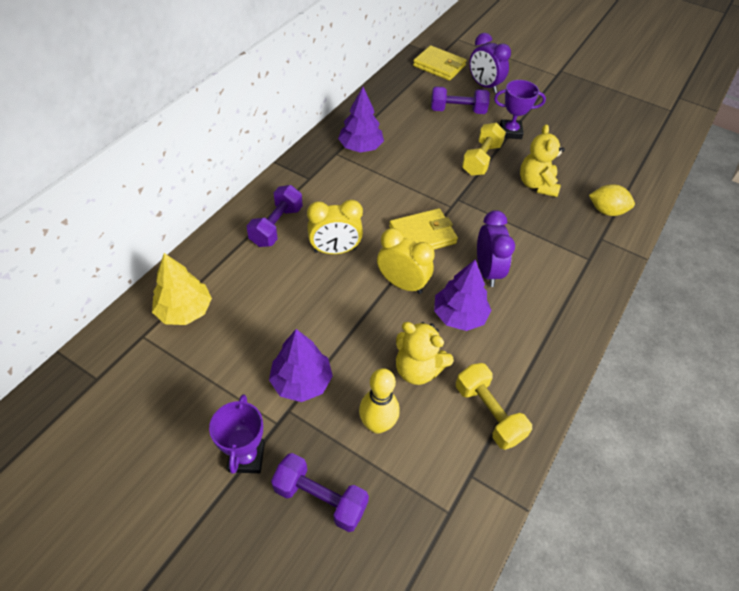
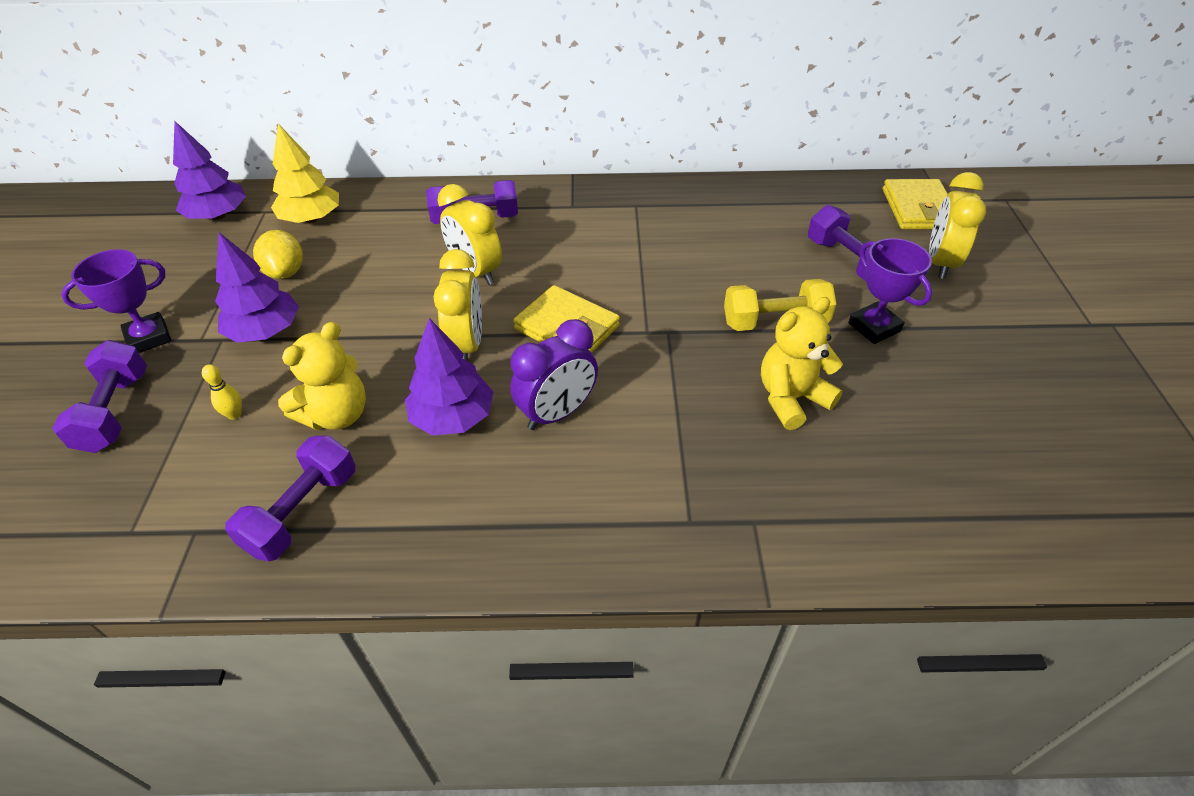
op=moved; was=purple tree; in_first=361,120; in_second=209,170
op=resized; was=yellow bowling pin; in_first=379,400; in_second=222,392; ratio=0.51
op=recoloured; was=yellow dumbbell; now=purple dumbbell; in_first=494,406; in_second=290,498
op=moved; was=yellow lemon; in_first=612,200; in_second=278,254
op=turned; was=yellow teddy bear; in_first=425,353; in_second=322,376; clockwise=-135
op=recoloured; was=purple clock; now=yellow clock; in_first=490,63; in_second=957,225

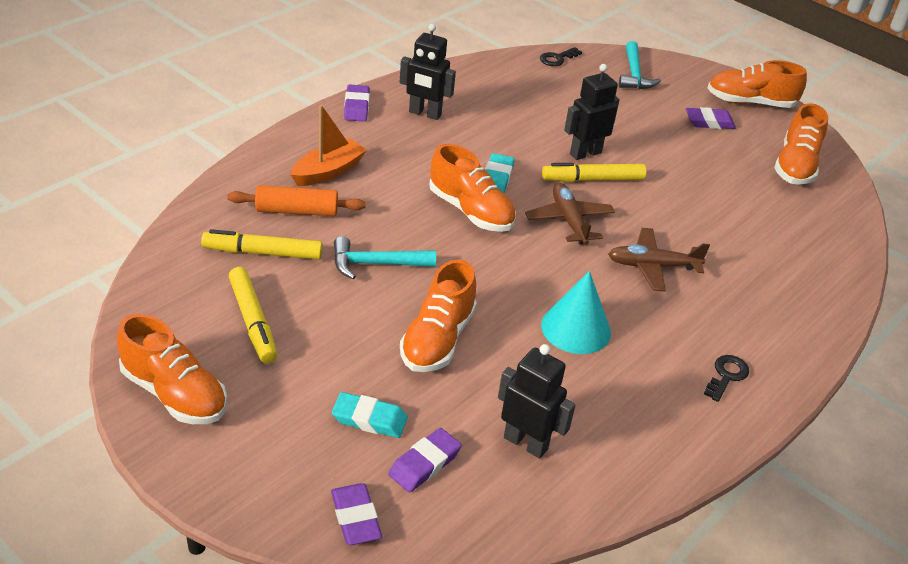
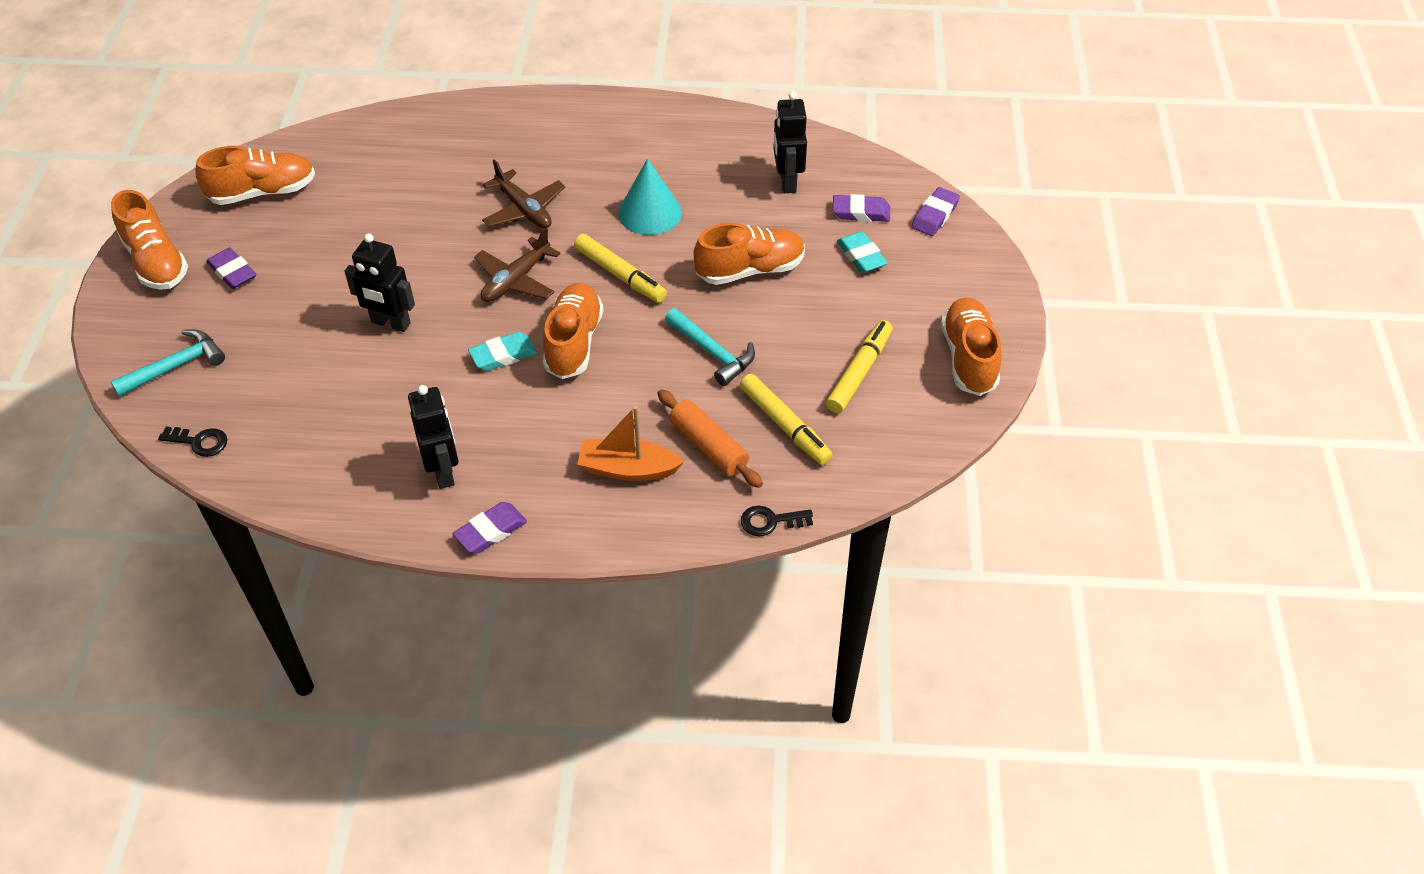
op=moved; was=yellow marker; in_first=594,172; in_second=620,268
op=moved; was=black key; in_first=726,378; in_second=777,521

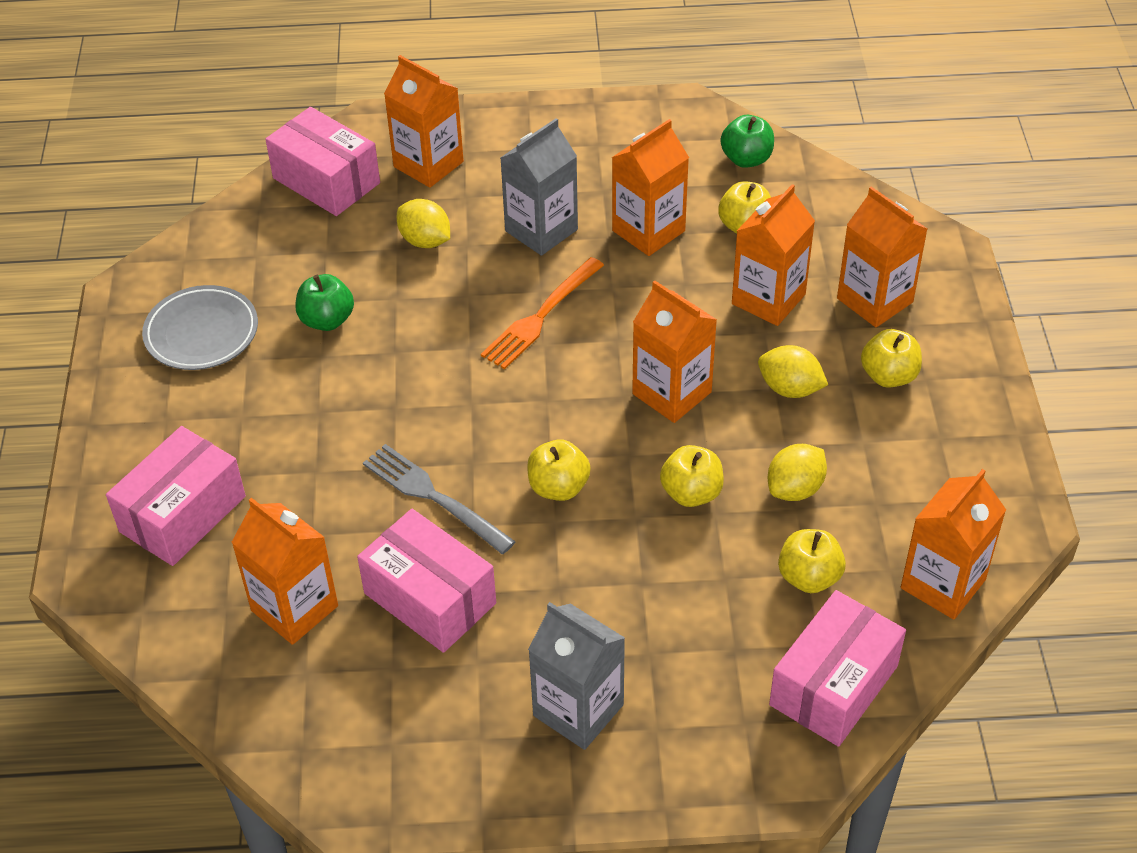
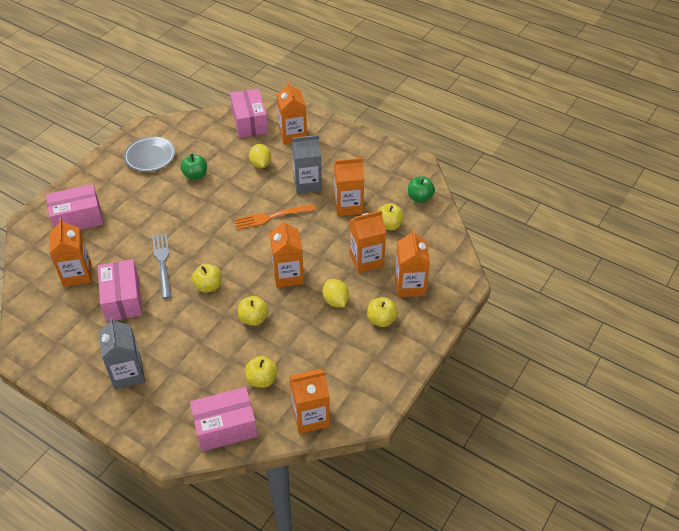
op=removed; was=yellow lemon; in_first=797,472

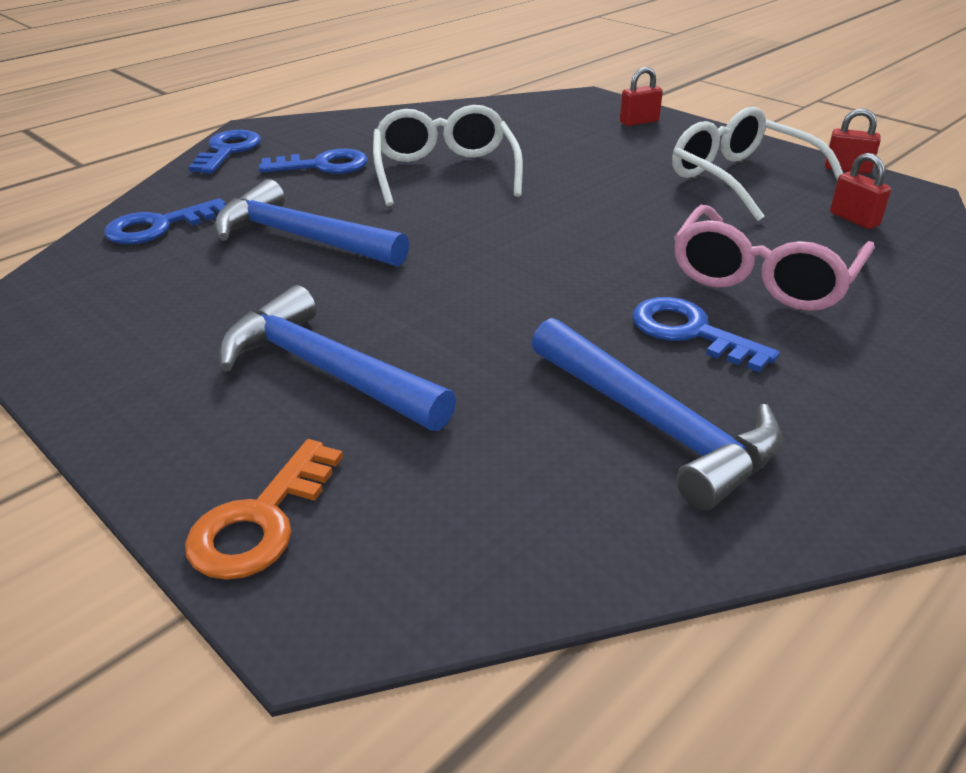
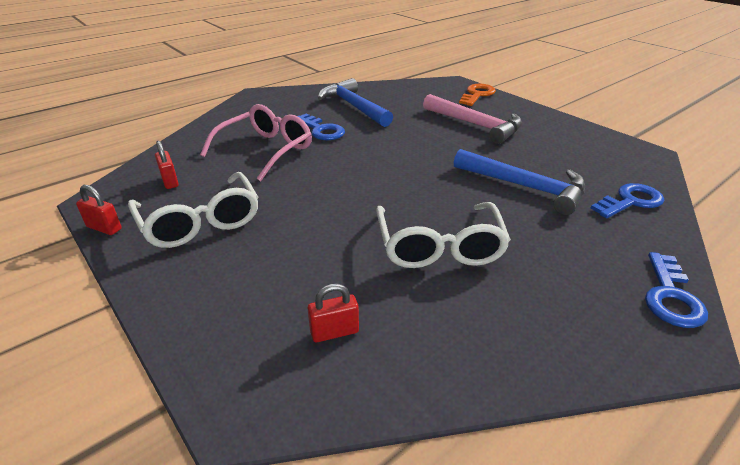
op=moved; was=red padlock; in_first=641,96; in_second=333,313
op=recoloured; was=blue hammer; now=pink hammer; in_first=337,358; in_second=472,119
op=removed; was=blue key; in_first=313,161

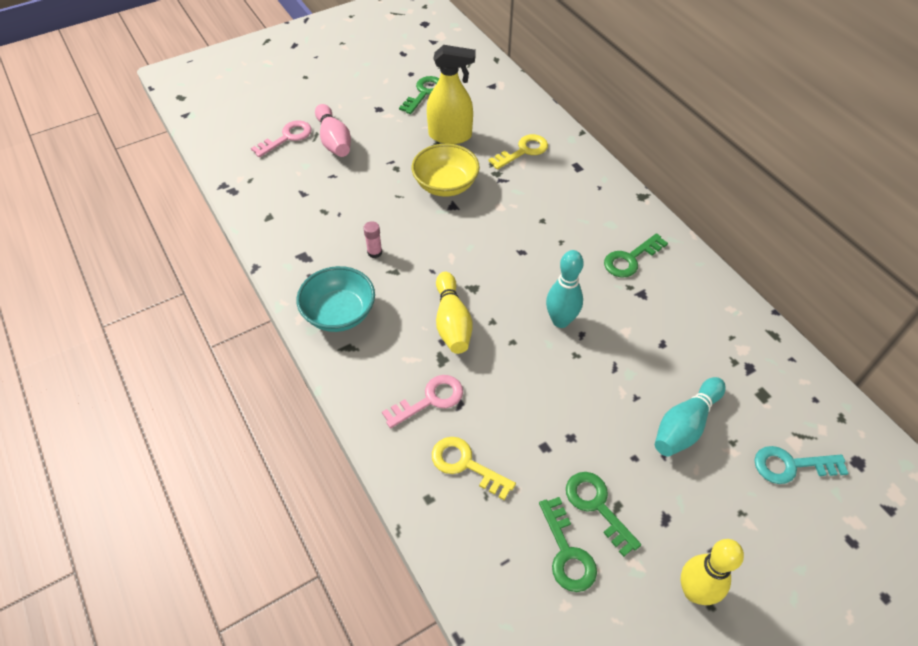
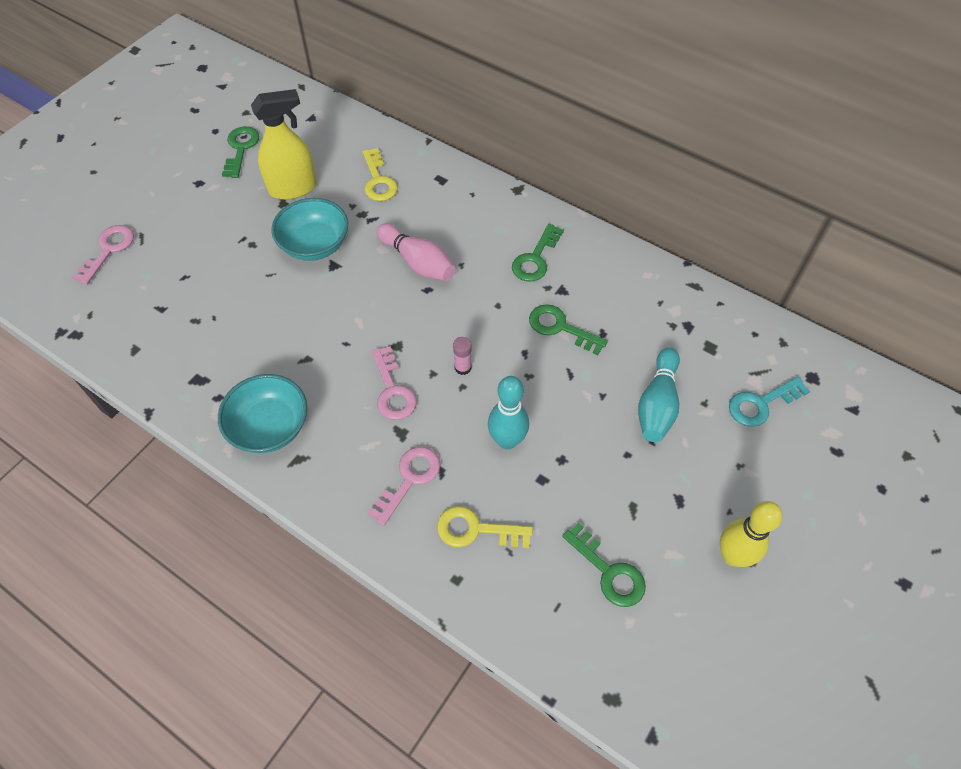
op=recoloured; was=yellow bowl; now=turquoise bowl; in_first=446,170; in_second=309,229
op=turned; was=yellow key; in_first=518,151; in_second=380,174; clockwise=135
op=replaced; was=yellow bowling pin; now=pink key; in_first=454,313; in_second=394,383
op=moved; was=pink bowling pin; in_first=333,130; in_second=416,252
op=moved; was=pink glue stick; in_first=372,239; in_second=462,356
op=moved; was=turquoise bowling pin; in_first=565,289; in_second=508,412
op=moved; was=green key; in_first=603,514; in_second=568,329

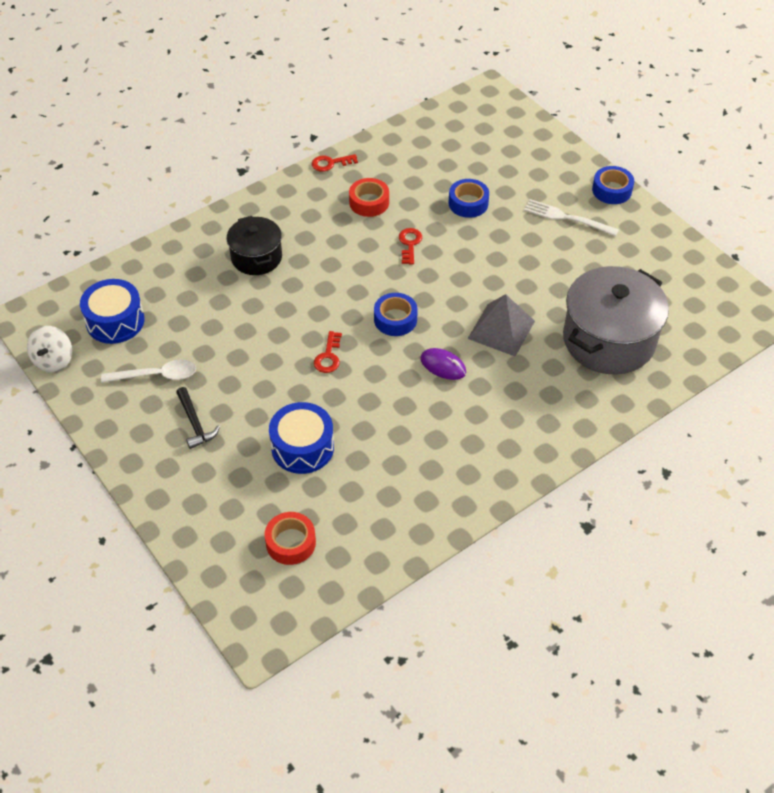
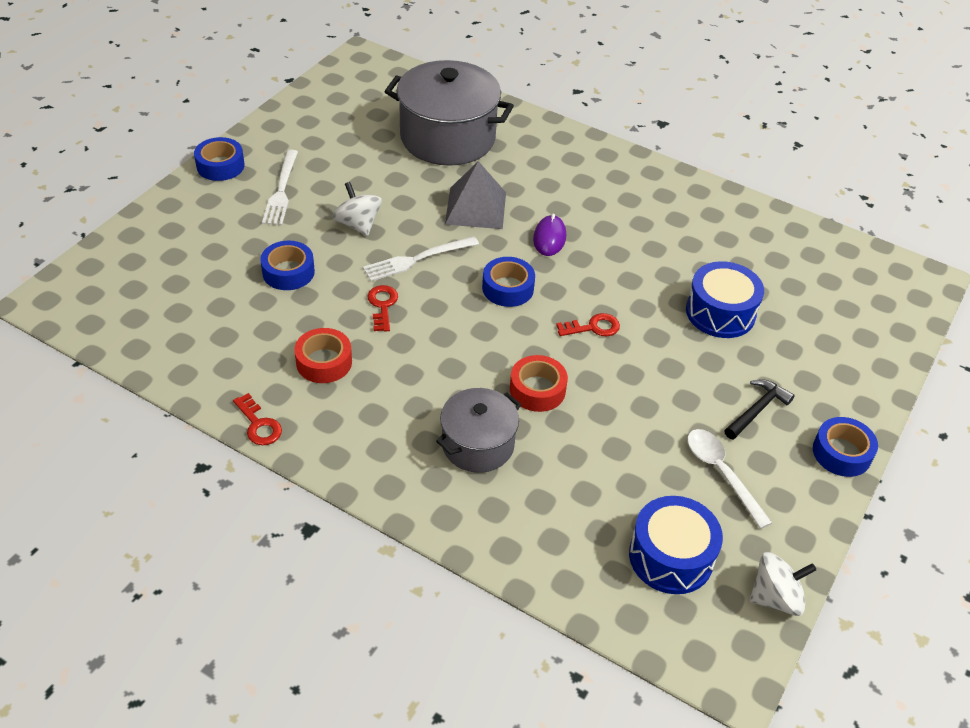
op=added; now=white spinning top; in_second=357,209
op=added; now=white fork; in_second=421,258
op=turned; was=red key; in_first=410,246; in_second=382,308; clockwise=105
op=recoloured; was=black pot; now=grey pot; in_first=254,245; in_second=478,430
op=moved; was=red tape; in_first=290,538; in_second=539,383
op=added; now=blue tape; in_second=845,447

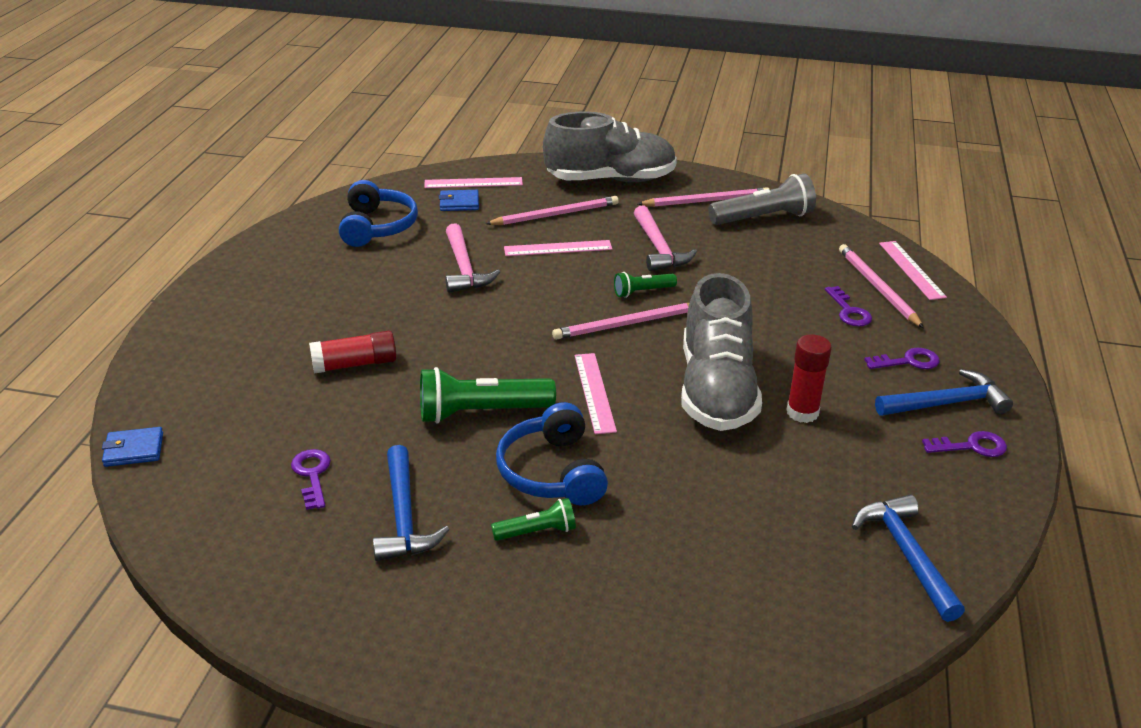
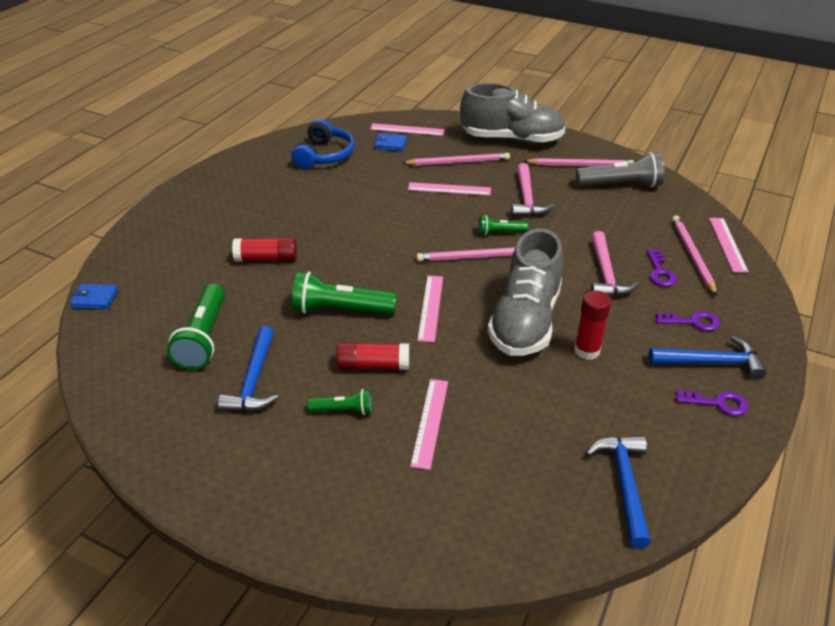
op=replaced; was=purple key; now=green flashlight; in_first=311,479; in_second=196,326
op=replaced; was=blue headphones; now=red glue stick; in_first=552,453; in_second=373,356
op=added; now=pink ruler; in_second=429,424
op=moved; was=pink hammer; in_first=472,258; in_second=615,264

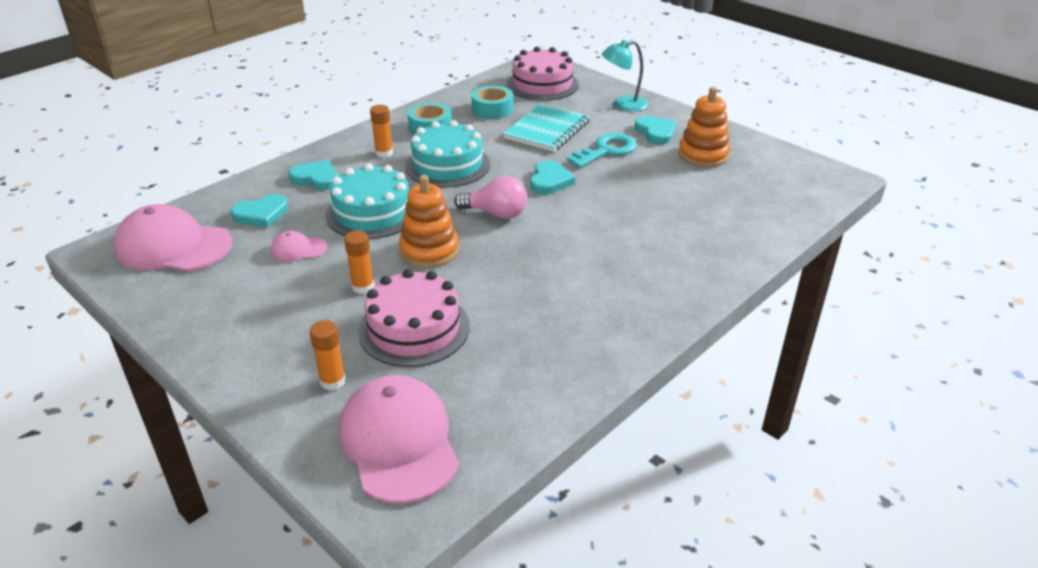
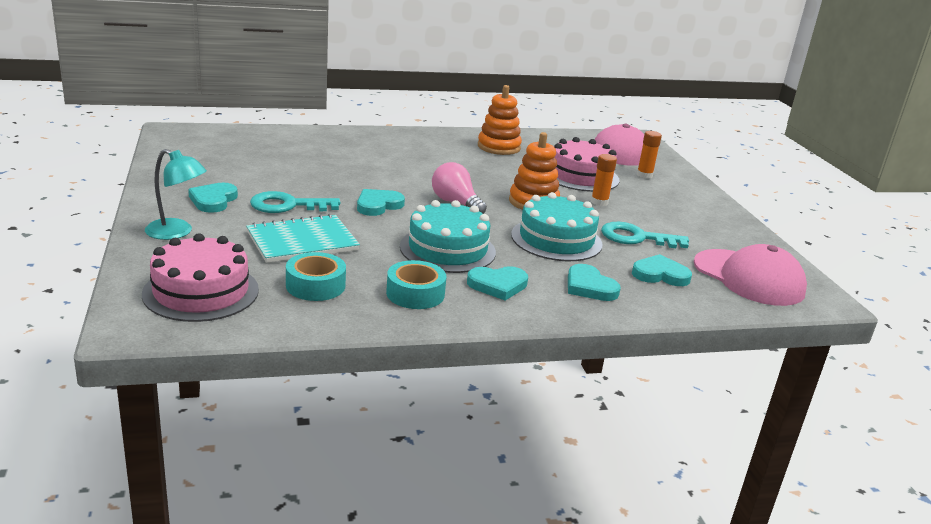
op=replaced; was=orange glue stick; now=turquoise heart; in_first=381,131; in_second=497,283
op=moved; was=orange stacking toy; in_first=704,127; in_second=500,120
op=replaced; was=pink cap; now=turquoise key; in_first=299,246; in_second=645,235

